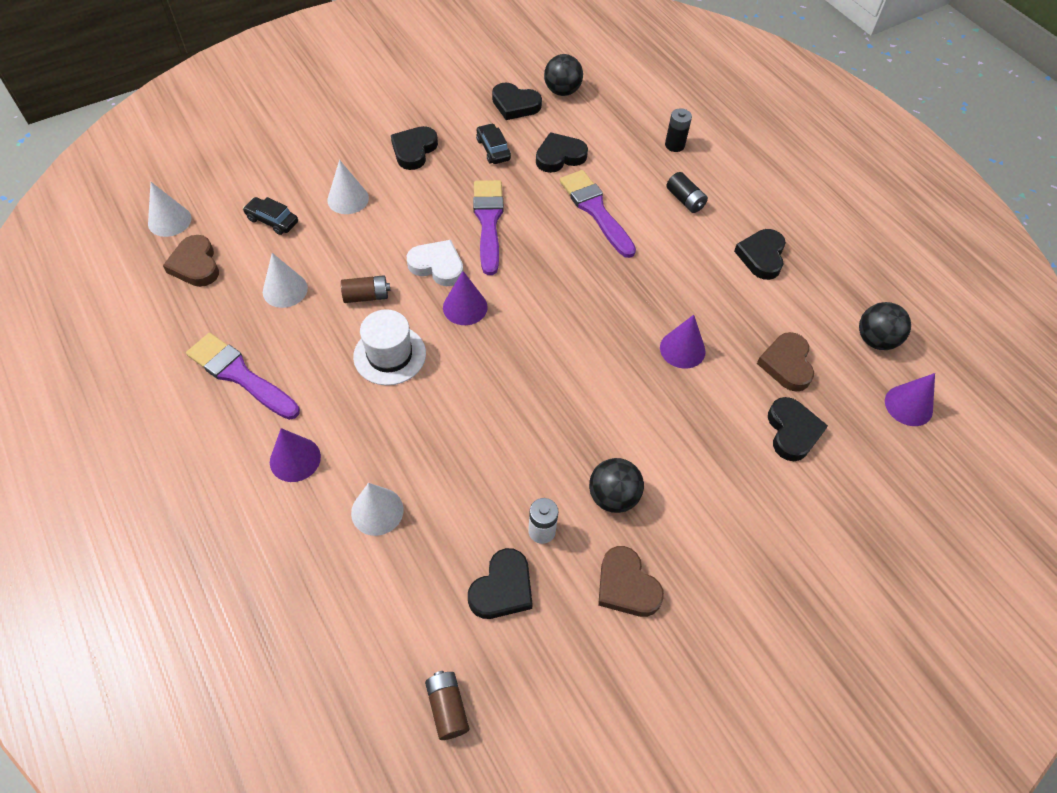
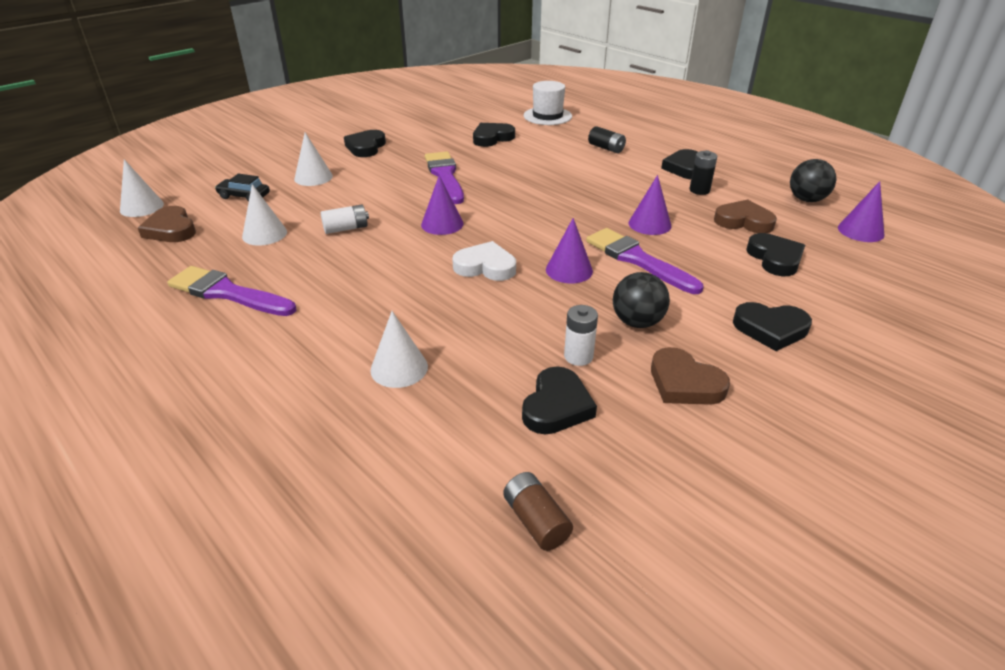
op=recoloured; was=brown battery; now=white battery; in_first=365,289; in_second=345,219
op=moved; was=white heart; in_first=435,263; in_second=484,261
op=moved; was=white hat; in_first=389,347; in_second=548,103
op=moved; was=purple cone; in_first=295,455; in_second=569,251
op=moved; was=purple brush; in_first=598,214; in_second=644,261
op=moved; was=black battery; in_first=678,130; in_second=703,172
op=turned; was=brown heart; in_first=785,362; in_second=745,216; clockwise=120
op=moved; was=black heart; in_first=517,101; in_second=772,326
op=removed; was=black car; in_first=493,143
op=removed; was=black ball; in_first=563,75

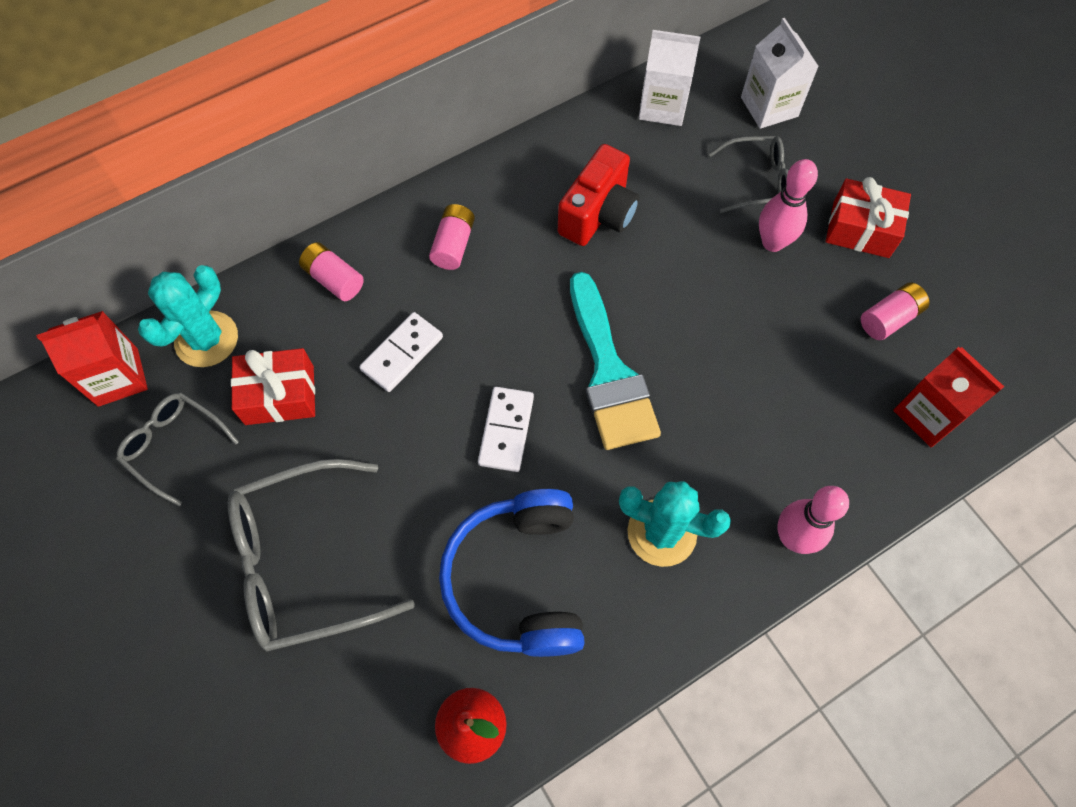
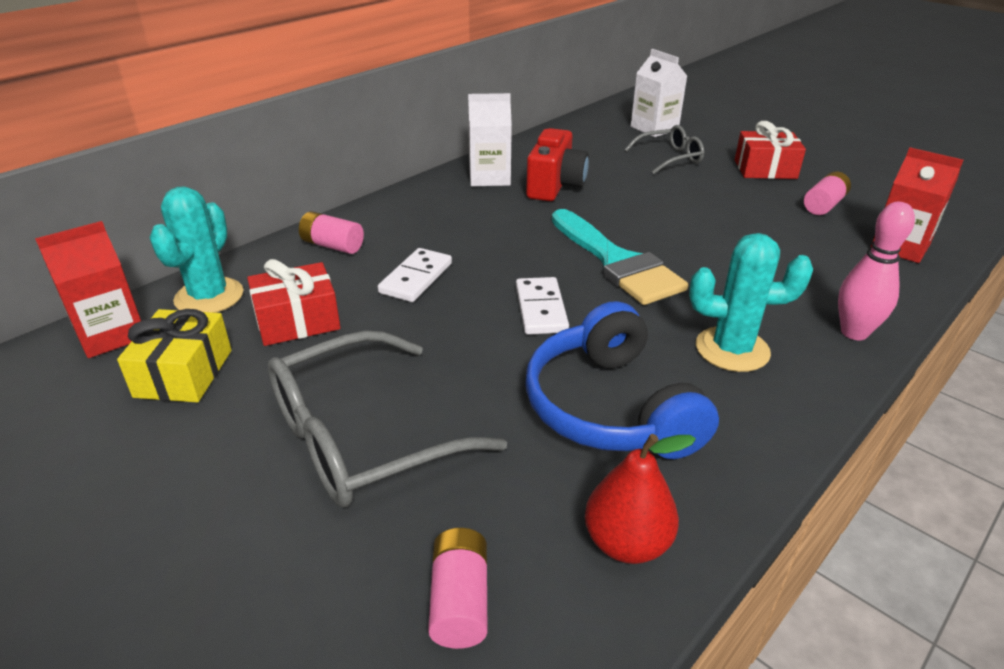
op=replaced; was=grey glasses; now=yellow gift; in_first=177,449; in_second=174,355
op=moved; was=pink battery; in_first=452,237; in_second=458,588
op=moved; was=white carton; in_first=669,78; in_second=490,139
op=removed; was=pink bowling pin; in_first=788,205

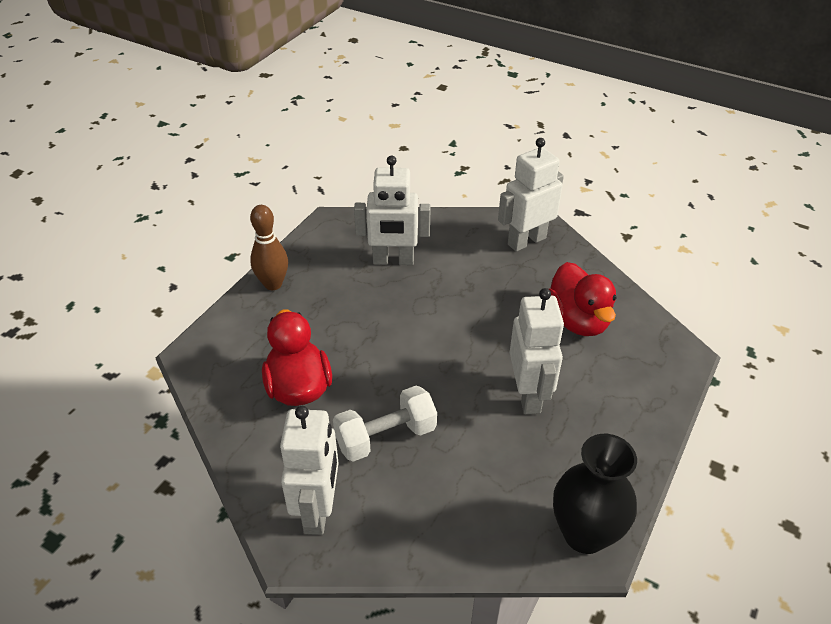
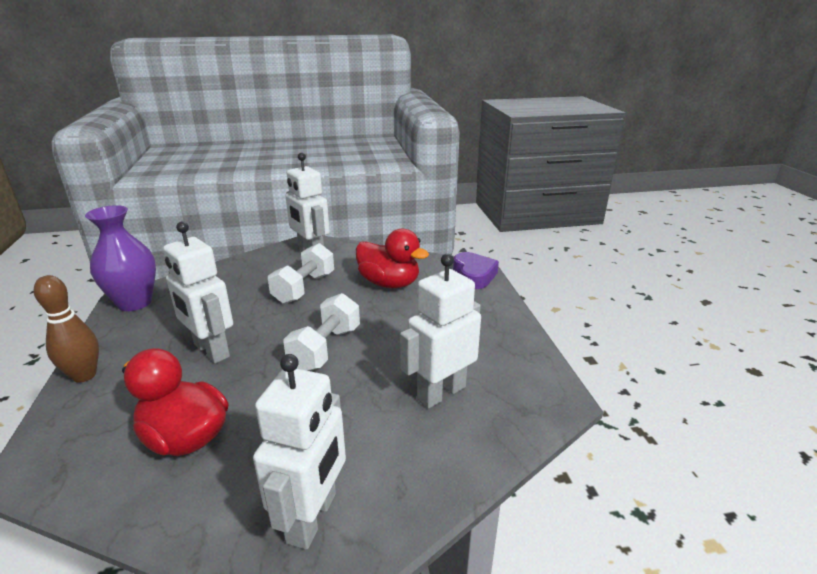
op=moved; was=brown bowling pin; in_first=269,247; in_second=66,329
op=recoloured; was=black vase; now=purple vase; in_first=595,494; in_second=120,258
op=added; now=white dumbbell; in_second=321,332
op=added; now=purple heart; in_second=476,270

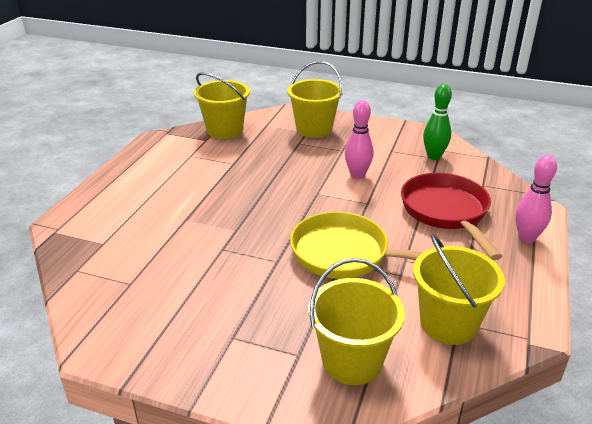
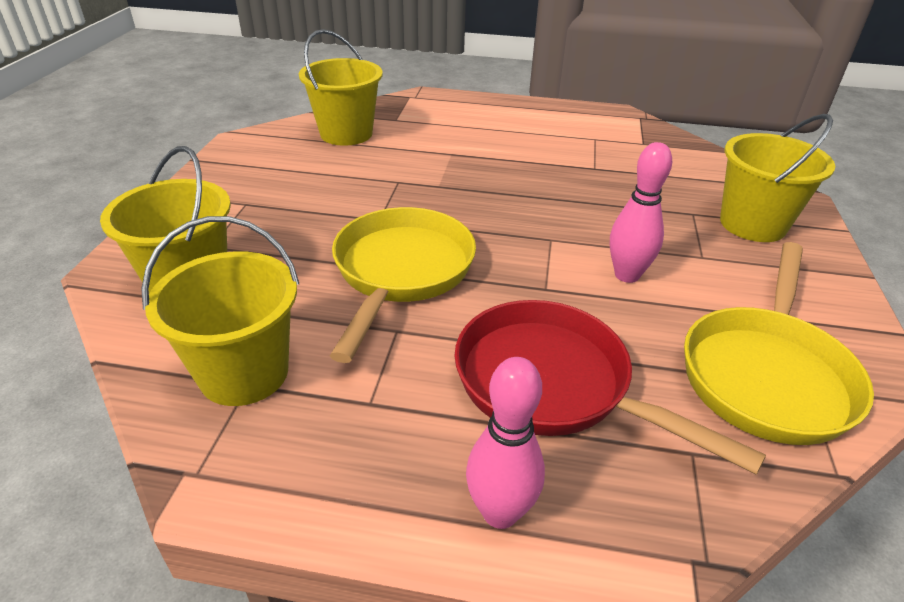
op=moved; was=yellow bucket; in_first=222,105; in_second=341,87
op=turned; was=red pan; in_first=452,216; in_second=610,387; clockwise=-120
op=replaced; was=green bowling pin; now=yellow pan; in_first=437,122; in_second=779,343

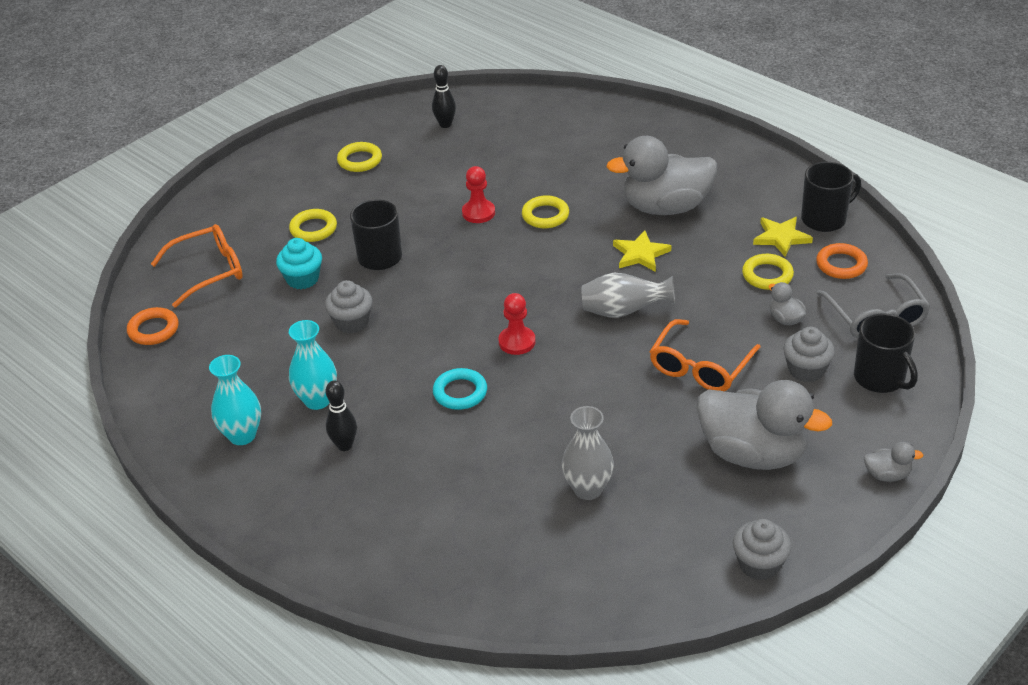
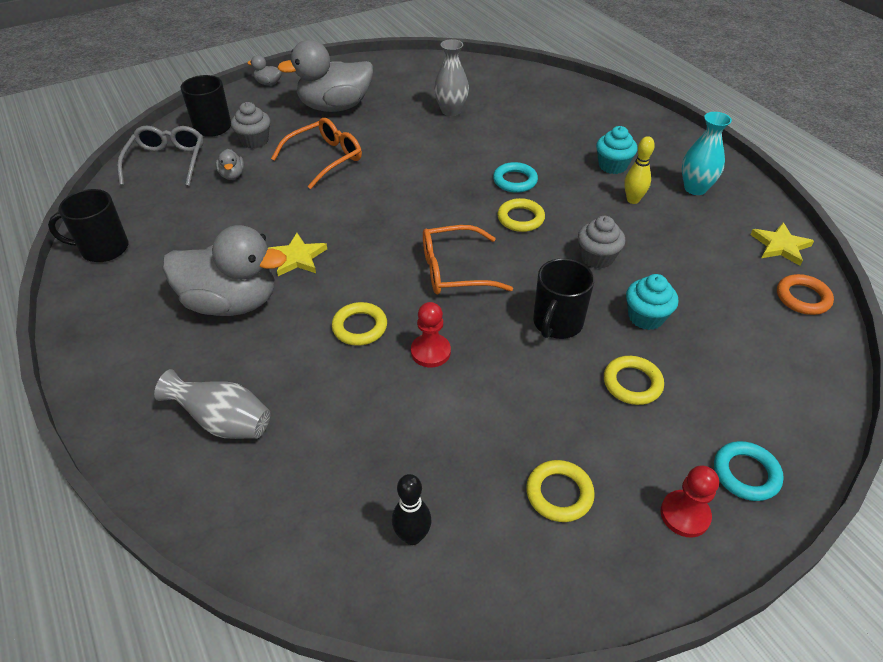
op=moved; was=grey vase; in_first=628,295; in_second=212,404
op=turned; was=grey duck; in_first=764,425; in_second=325,76; clockwise=-60
op=moved; was=orange glasses; in_first=197,266; in_second=468,259
op=moved; was=yellow ring; in_first=768,272; in_second=521,215
op=replaced; was=black bowling pin; now=turquoise cupcake; in_first=341,415; in_second=616,150
op=replaced; was=turquoise vase; now=yellow bowling pin; in_first=313,365; in_second=639,170
op=moved; was=red pawn; in_first=517,324; in_second=689,501
op=added; now=turquoise ring; in_second=749,471
op=moved; was=yellow star; in_first=783,237; in_second=782,244
op=removed; was=grey cupcake; in_first=762,549
op=removed; was=orange ring; in_first=842,261

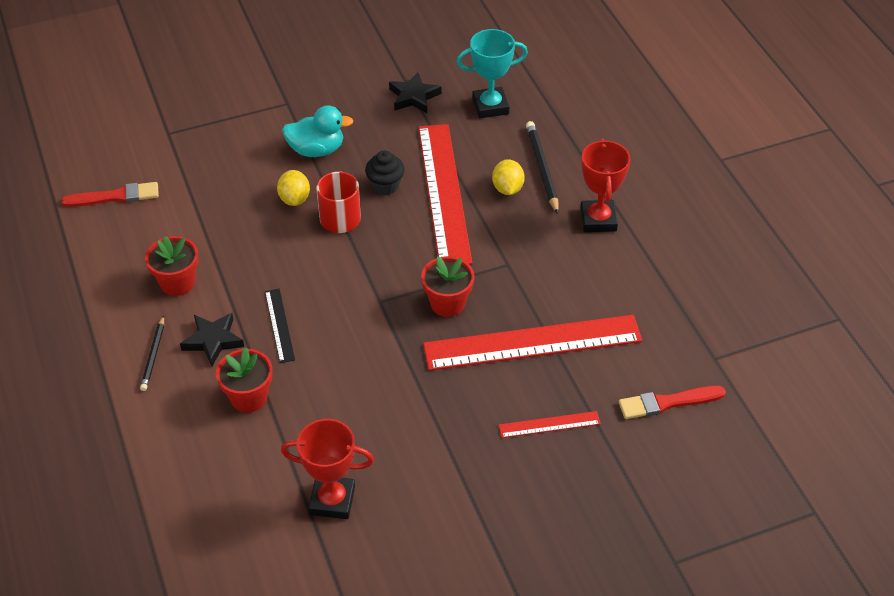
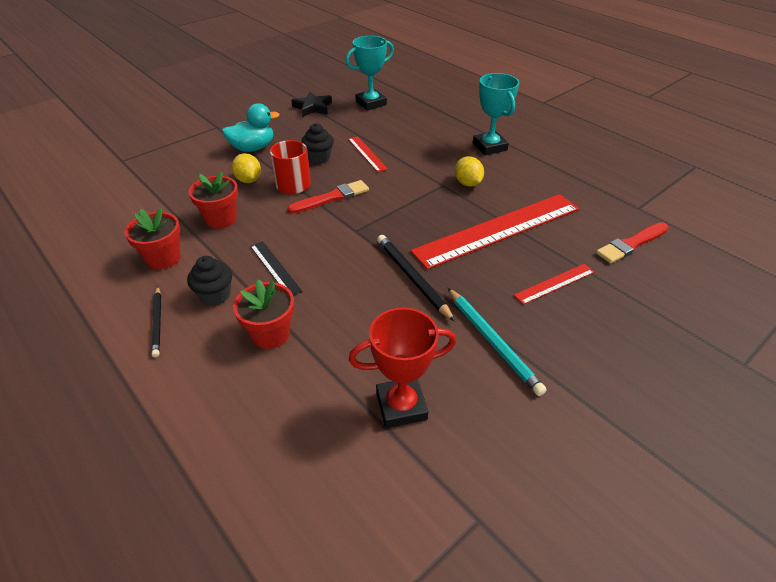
op=replaced; was=black star; now=black cupcake; in_first=212,339; in_second=209,281
op=moved; was=red flower pot; in_first=448,286; in_second=213,200
op=moved; was=red brush; in_first=110,194; in_second=328,197
op=resized; was=red ruler; in_first=445,194; in_second=368,154; ratio=0.44
op=moved; was=black pencil; in_first=542,167; in_second=416,278
op=added; now=turquoise pencil; in_second=497,342
op=moved; was=yellow lemon; in_first=508,177; in_second=469,171
op=recoloured; was=red trophy; now=turquoise trophy; in_first=605,185; in_second=496,114

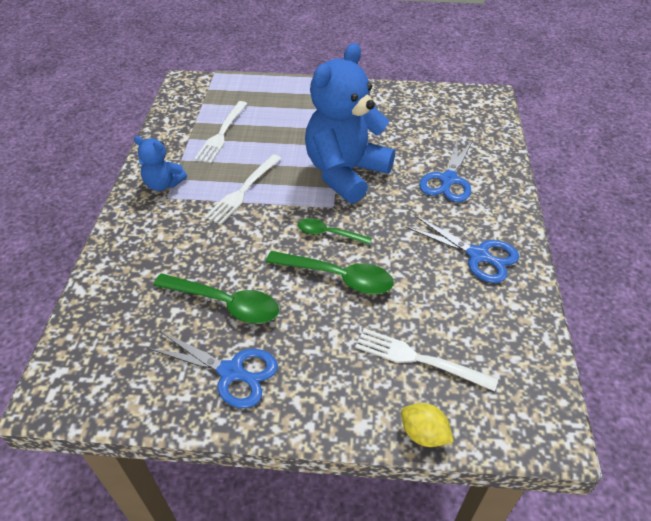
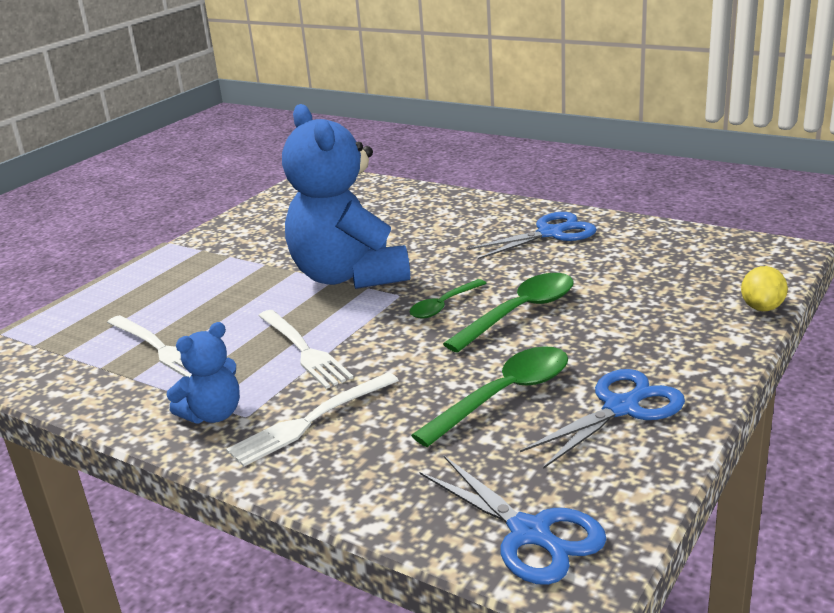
op=moved; was=white fork; in_first=426,359; in_second=312,419
op=moved; was=blue scissors; in_first=446,169; in_second=513,520
op=turned; was=yellow lemon; in_first=427,425; in_second=764,288; clockwise=-45

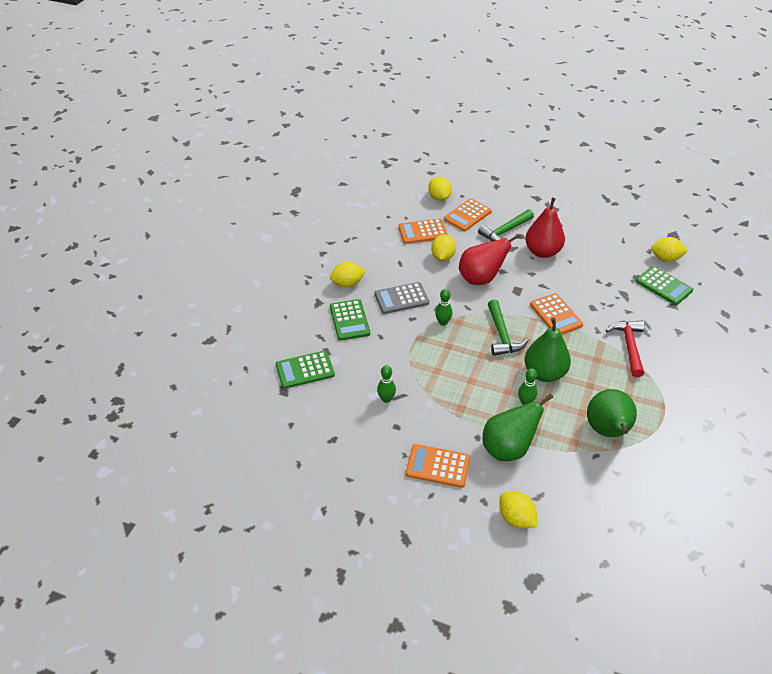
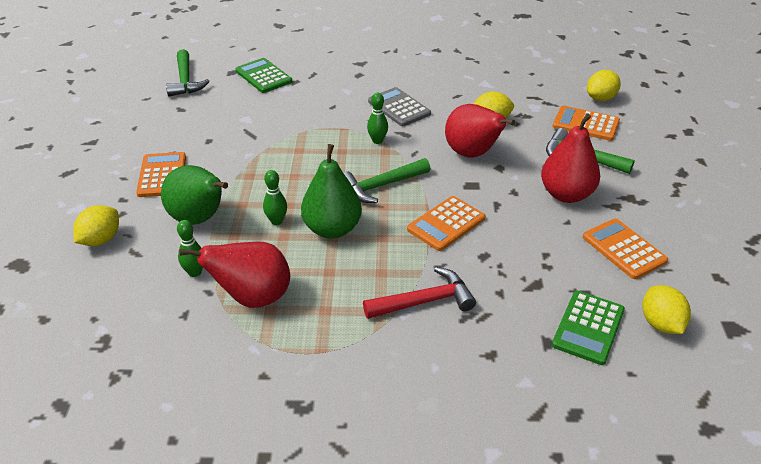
op=added; now=green hammer; in_second=188,73
op=moved; was=green bowling pin; in_first=386,384; in_second=190,248
op=recoloured; was=green pear; now=red pear; in_first=612,413; in_second=234,274
op=moved; was=orange calculator; in_first=423,231; in_second=625,248
op=removed; was=yellow lemon; in_first=347,274
op=removed; was=green calculator; in_first=350,319

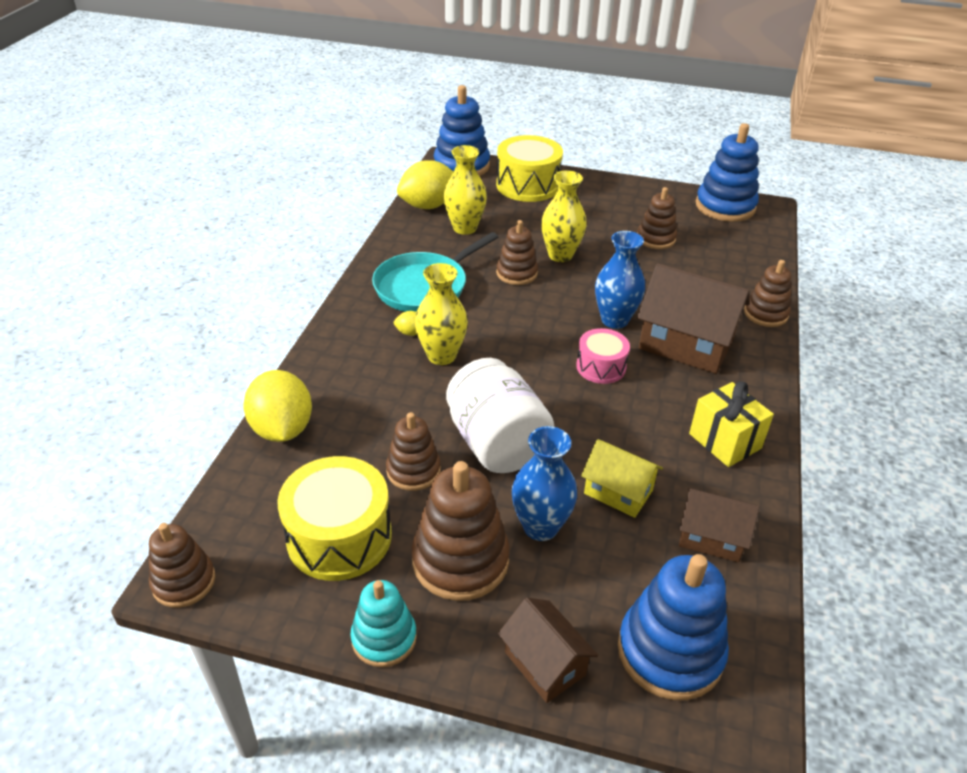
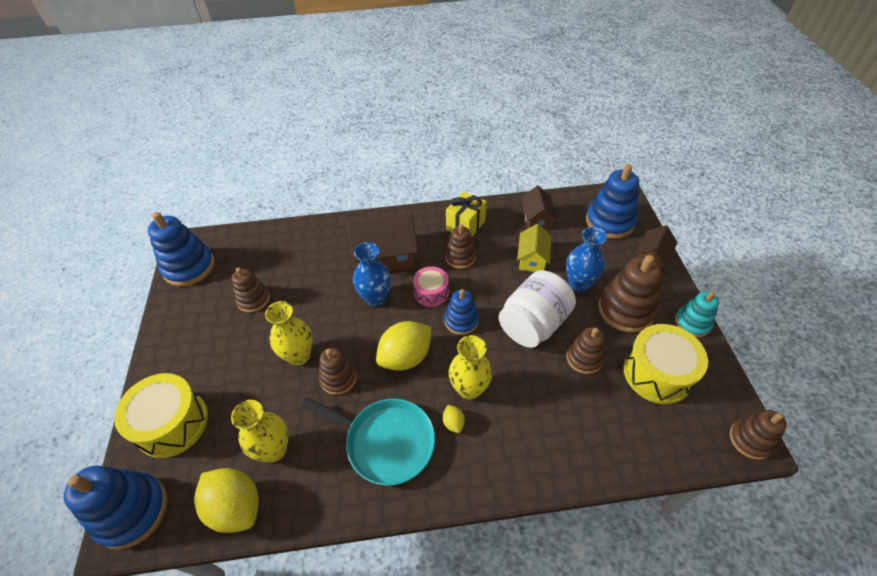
op=turned; was=brown house; in_first=693,318; in_second=382,242; clockwise=75
op=moved; was=yellow lemon; in_first=277,406; in_second=403,346
op=added; now=blue stacking toy; in_second=461,312
op=moved; was=brown stacking toy; in_first=768,293; in_second=460,246

